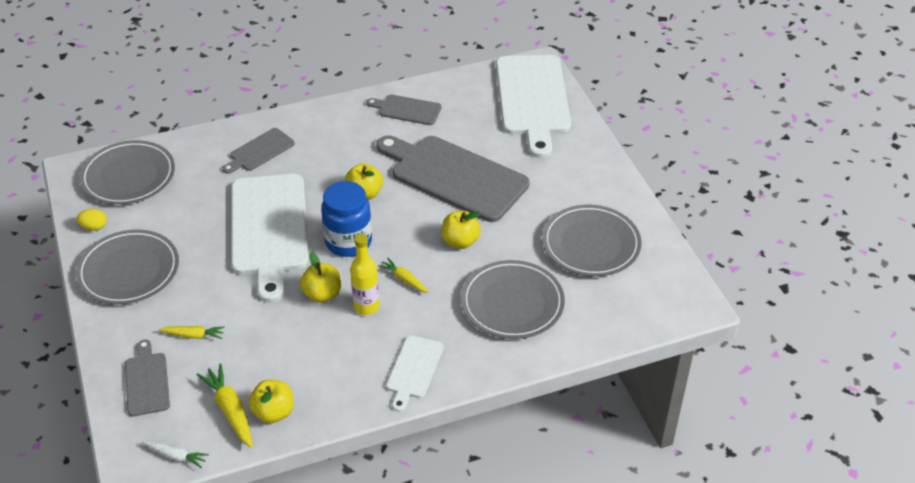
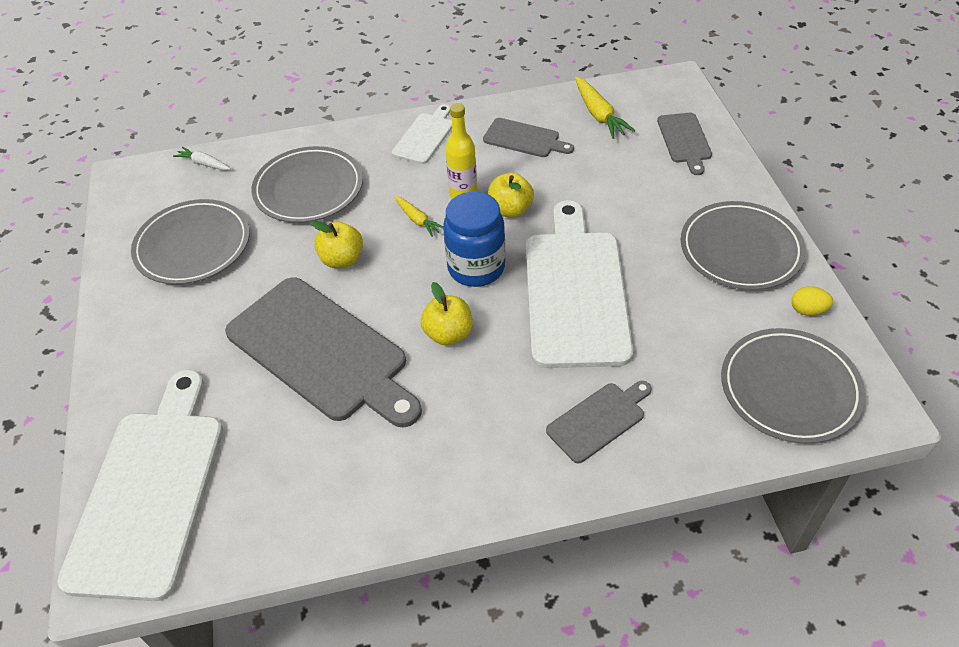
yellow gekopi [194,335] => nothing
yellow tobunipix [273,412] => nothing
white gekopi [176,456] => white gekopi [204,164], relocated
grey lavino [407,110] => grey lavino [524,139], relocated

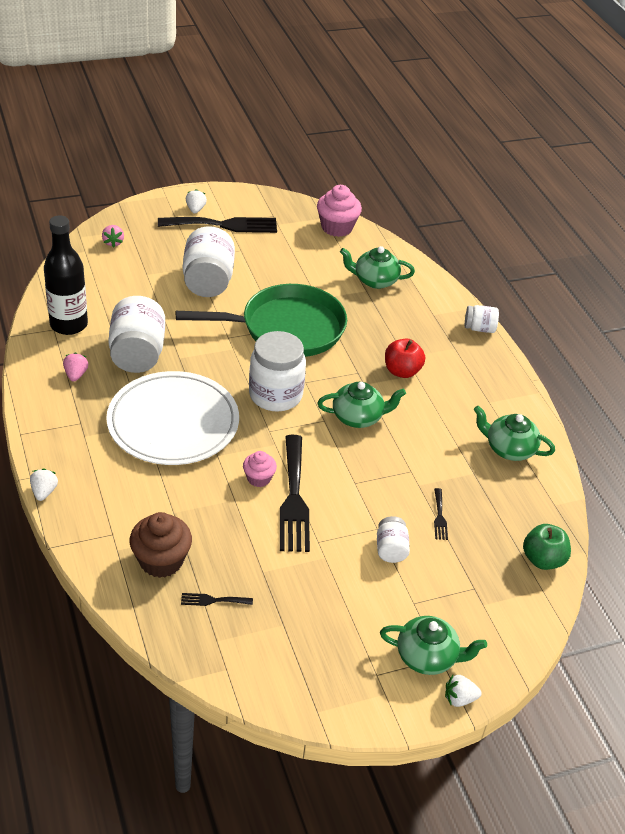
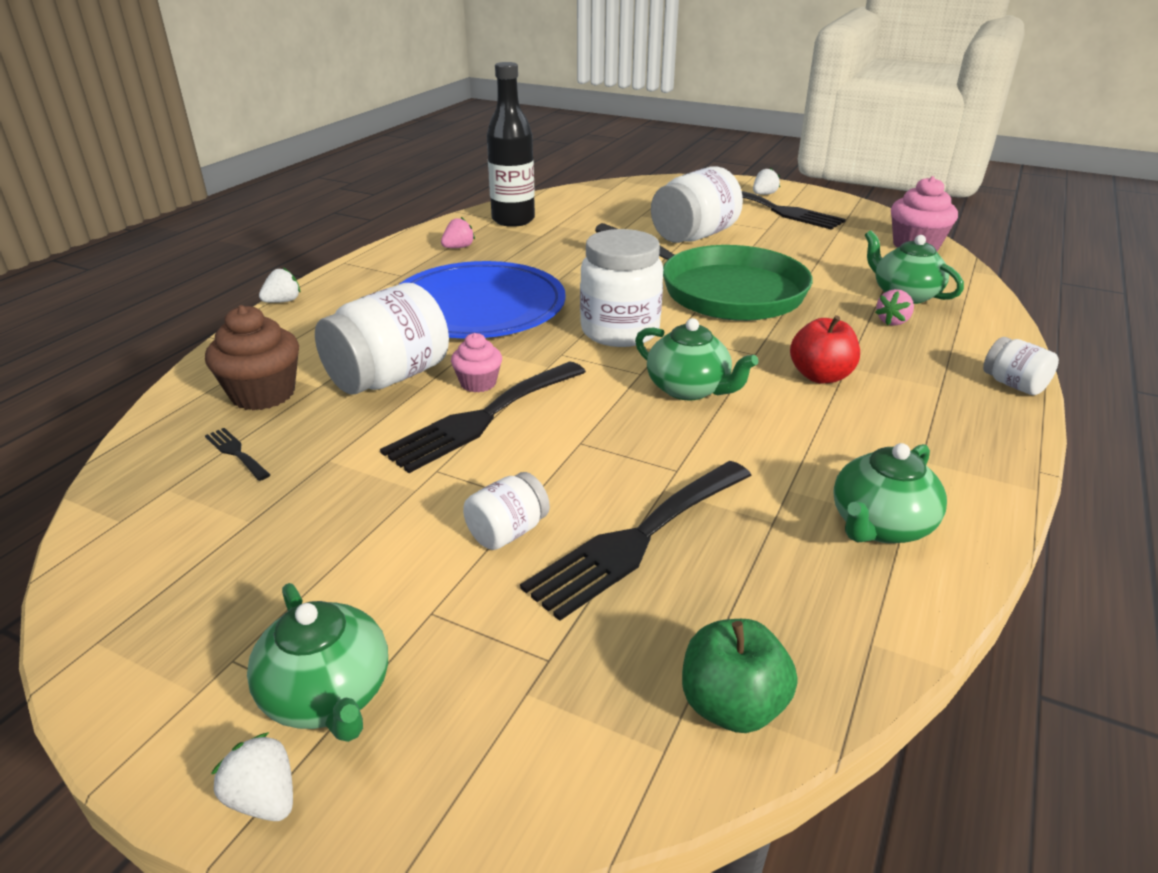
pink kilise [113,242] => pink kilise [892,321], relocated
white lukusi [137,354] => white lukusi [389,377], relocated
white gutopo [173,422] => blue gutopo [478,307]
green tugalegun [509,449] => green tugalegun [880,526], 120 degrees counterclockwise
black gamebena [439,517] => black gamebena [637,539], x2.31

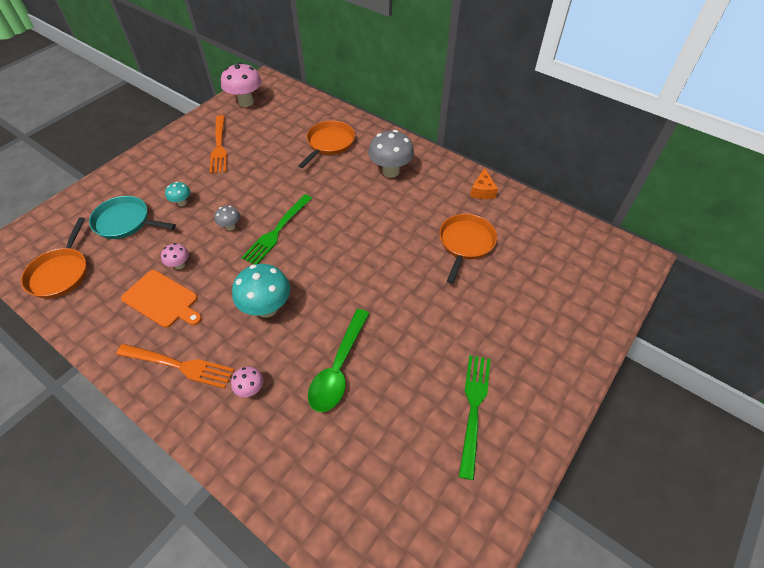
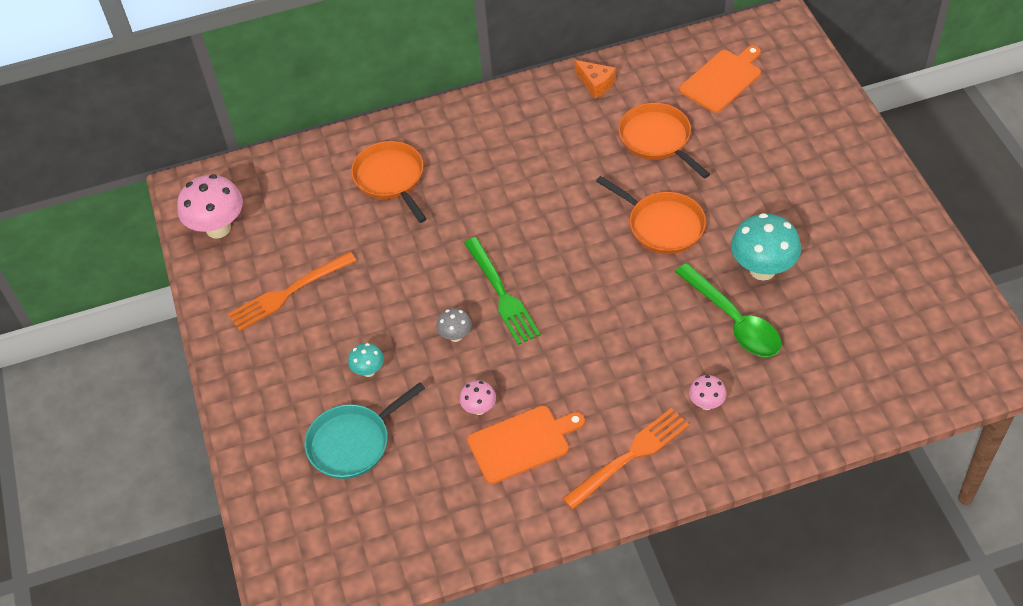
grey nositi [390,171] => nothing
green gamebena [473,408] => nothing
nothing => orange lavino [722,79]
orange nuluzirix [60,273] => orange nuluzirix [663,225], relocated
turquoise nositi [267,308] => turquoise nositi [762,269], relocated
orange gamebena [219,146] => orange gamebena [289,293], 120 degrees clockwise

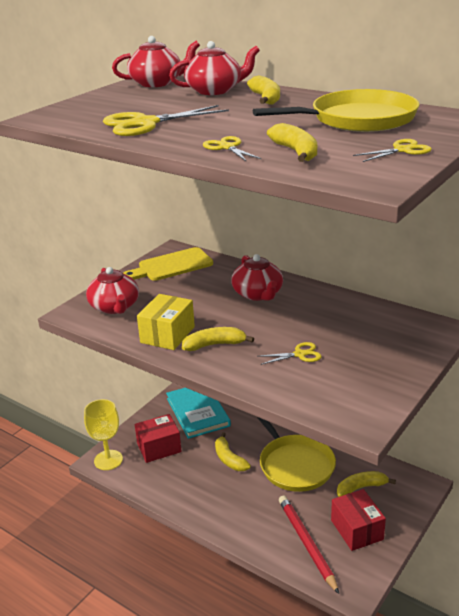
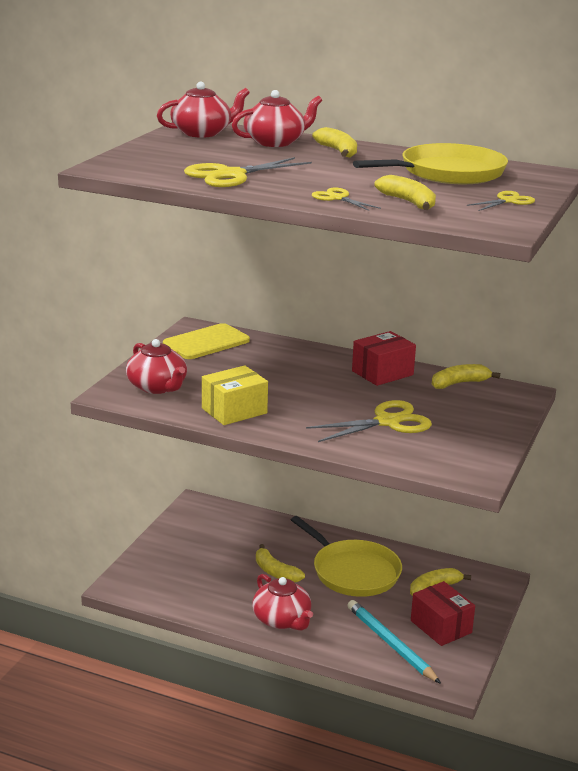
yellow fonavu [108,460] => nothing
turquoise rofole [198,412] => nothing
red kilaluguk [159,448] => red kilaluguk [382,373], relocated
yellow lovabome [215,345] => yellow lovabome [459,383], relocated
red tugalegun [258,294] => red tugalegun [282,620], relocated
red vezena [306,543] => turquoise vezena [390,644]
yellow kilaluguk [167,334] => yellow kilaluguk [234,411], 45 degrees clockwise
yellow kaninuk [300,354] => yellow kaninuk [387,422], x1.84

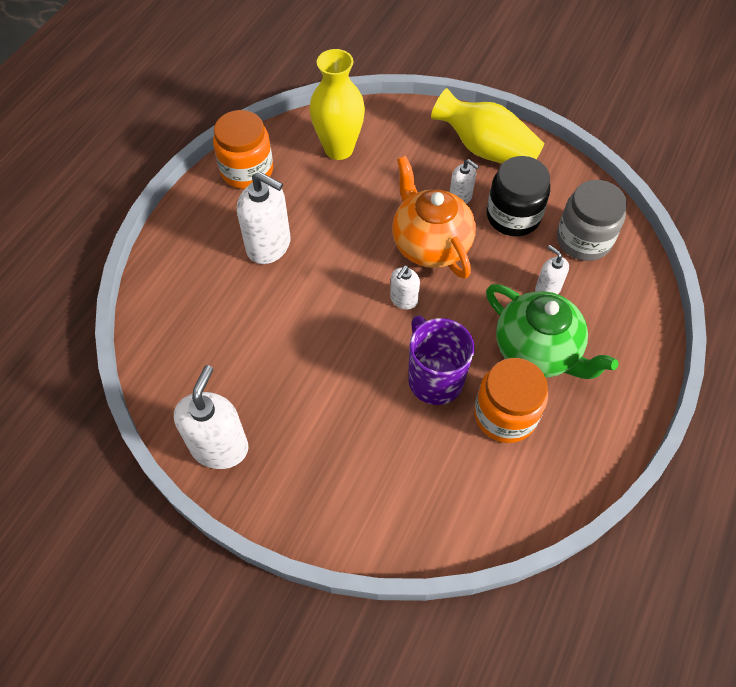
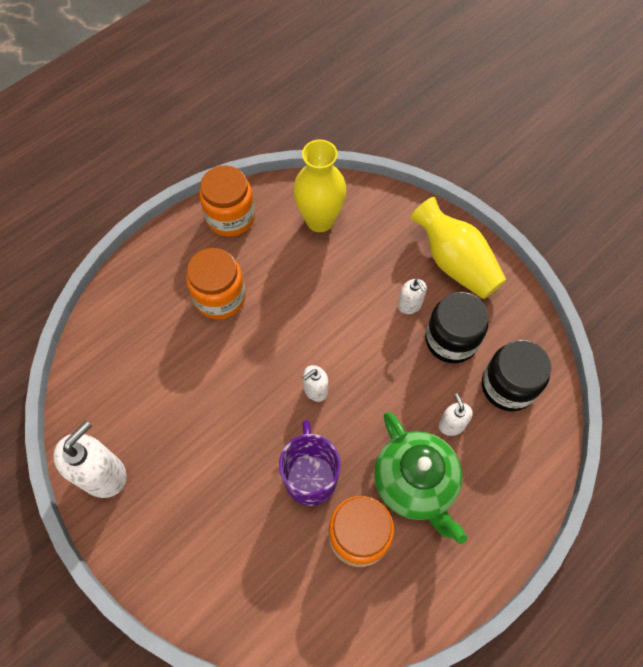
orange tugalegun [430,244] => nothing
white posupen [269,245] => orange lukusi [220,297]
grey lukusi [583,240] => black lukusi [508,386]

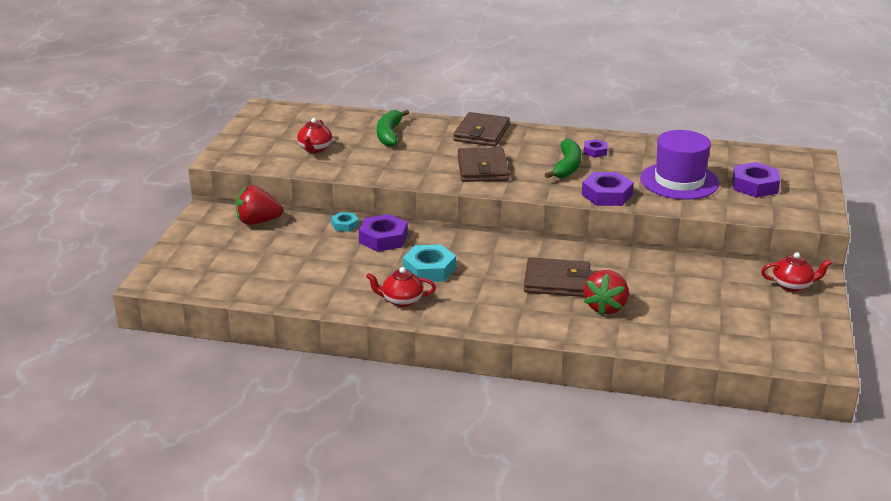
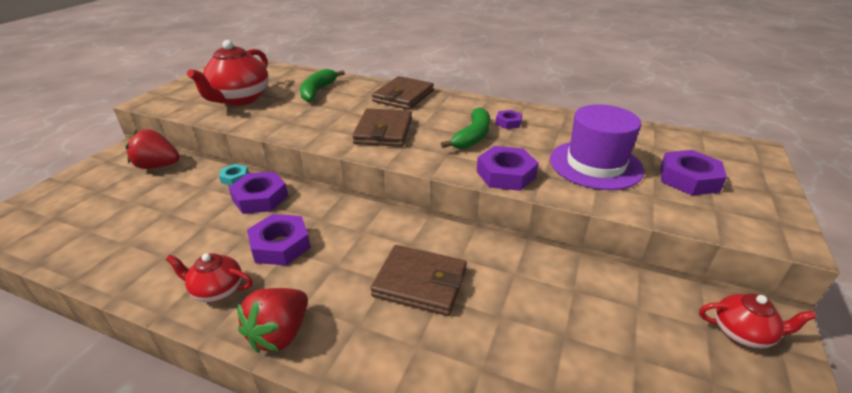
red kilise [605,307] => red kilise [280,334], relocated
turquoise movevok [429,269] => purple movevok [280,245]
red tugalegun [315,149] => red tugalegun [240,99], x1.82

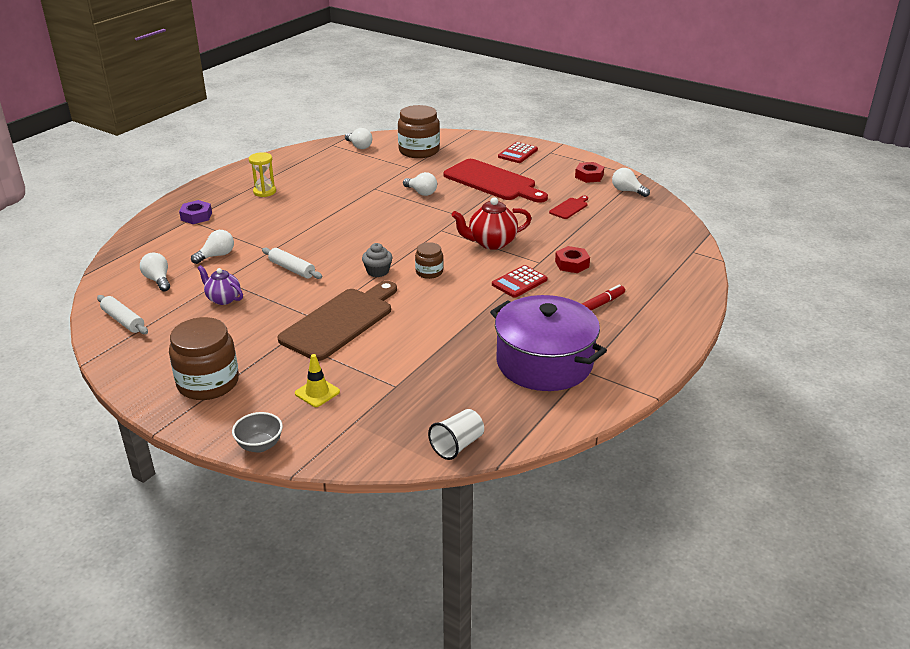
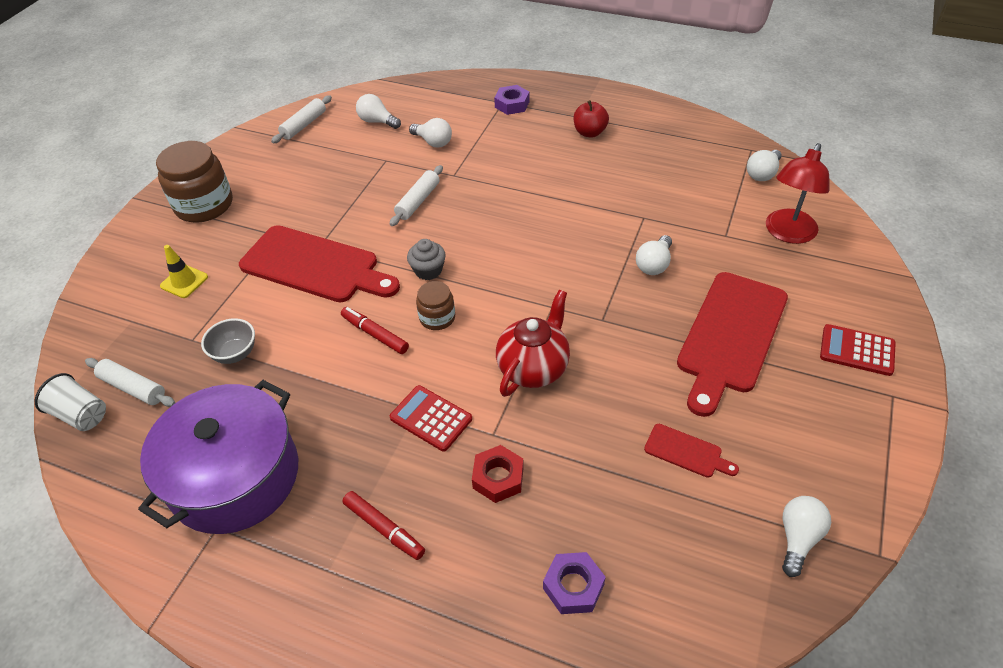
purple tugalegun [223,299] => nothing
red movevok [589,176] => nothing
nothing => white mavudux [133,388]
nothing => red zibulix [375,334]
nothing => purple movevok [573,586]
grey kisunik [260,445] => grey kisunik [235,353], relocated
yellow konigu [264,192] => red tobunipix [589,132]
brown lukusi [419,151] => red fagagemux [787,234]
brown lavino [340,321] => red lavino [315,266]
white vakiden [158,280] => white vakiden [377,121], 105 degrees counterclockwise
red tugalegun [491,243] => red tugalegun [534,368], 60 degrees clockwise

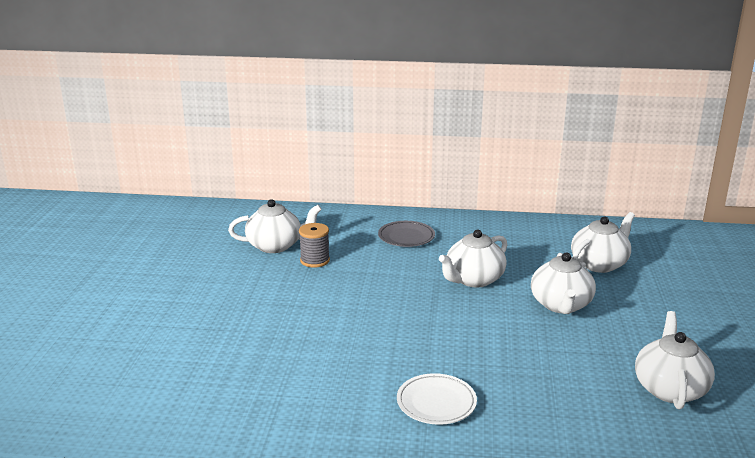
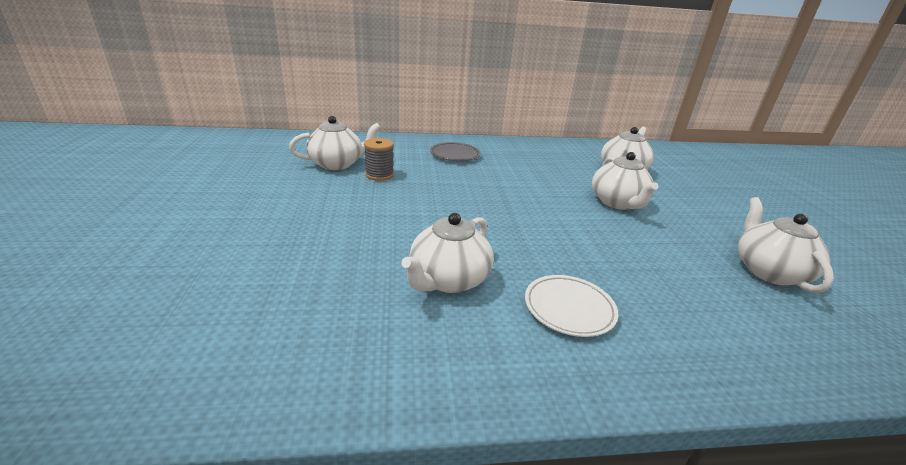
white tugalegun [473,279] => white tugalegun [448,279], relocated

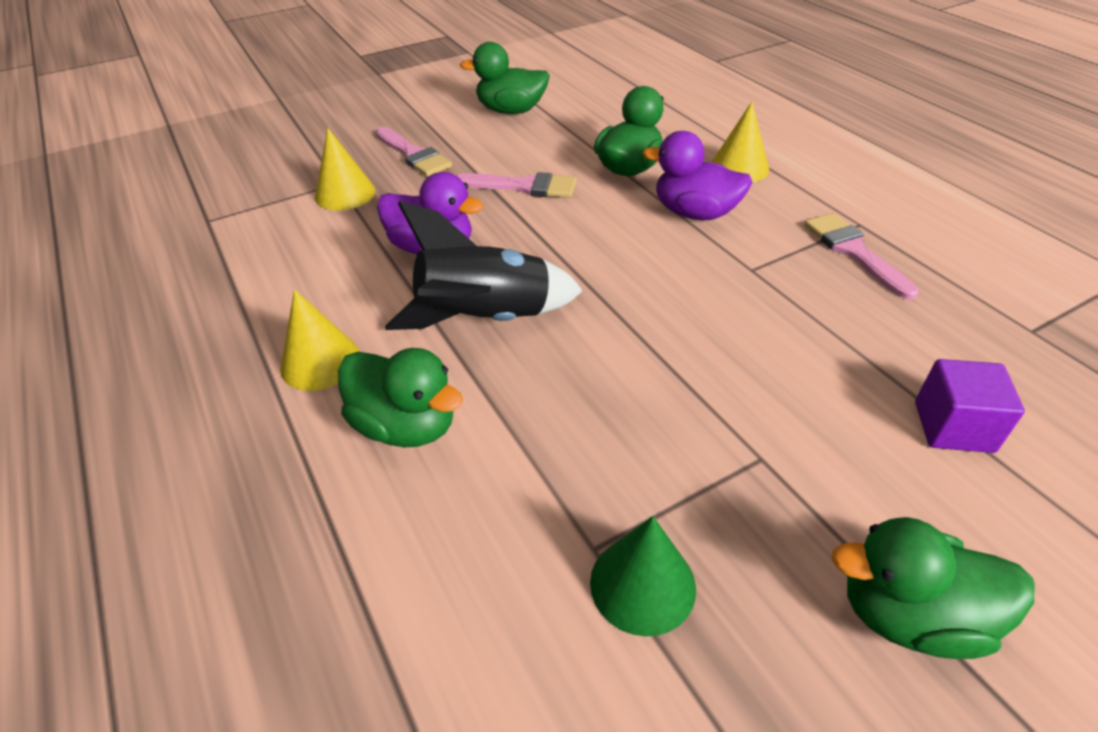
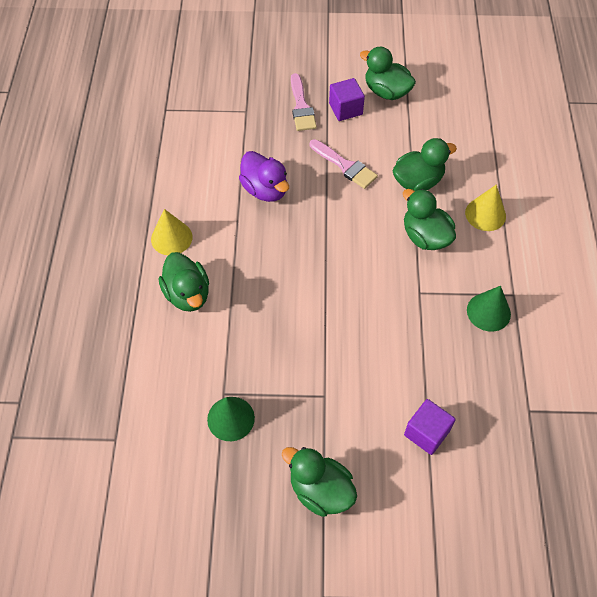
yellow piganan [345,194] => nothing
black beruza [485,319] => nothing
nothing => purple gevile [345,109]
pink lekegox [854,252] => green piganan [488,312]
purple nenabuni [695,213] => green nenabuni [425,237]

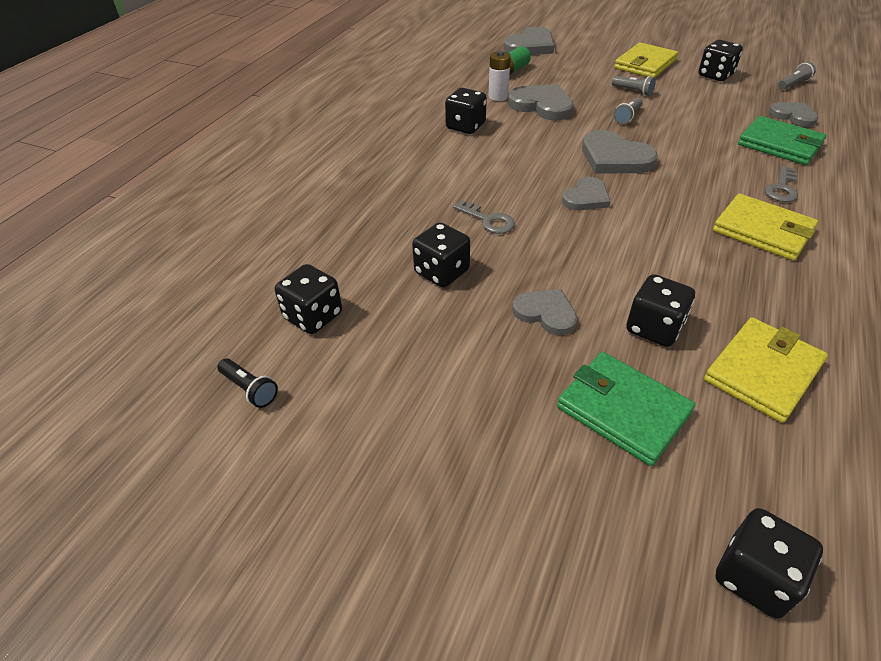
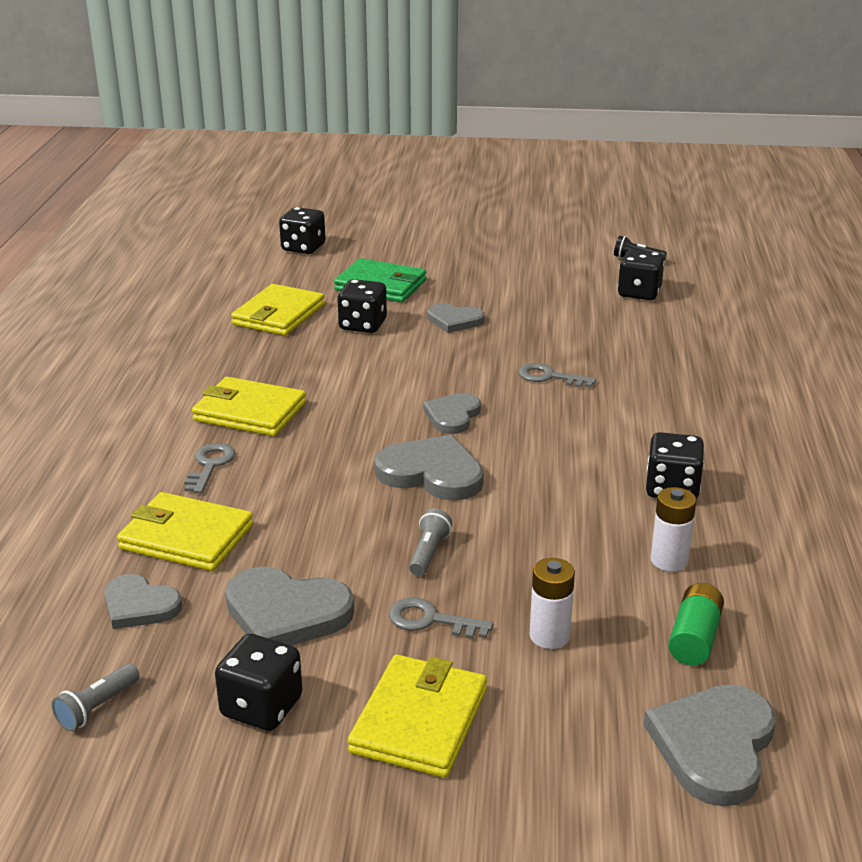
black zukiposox [441,272] => nothing
nothing => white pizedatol [549,636]
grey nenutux [542,105] => grey nenutux [286,613], relocated
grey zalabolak [633,91] => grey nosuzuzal [430,620]
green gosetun [780,144] => yellow gosetun [186,537]

